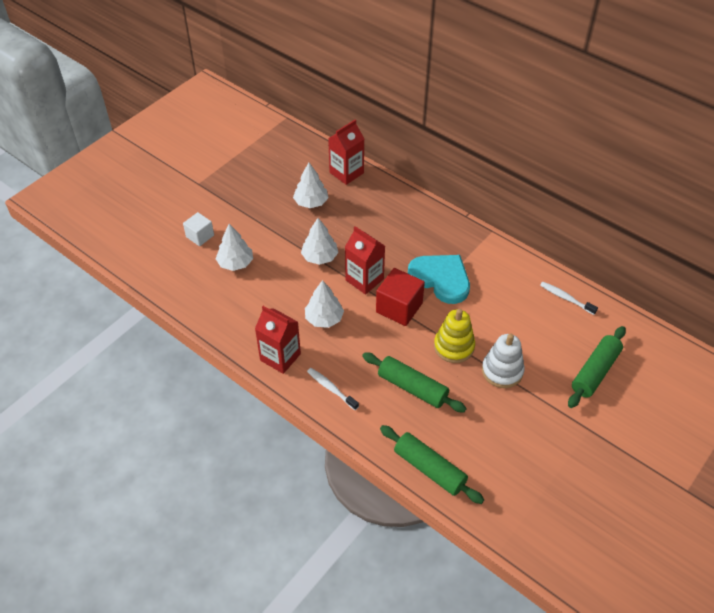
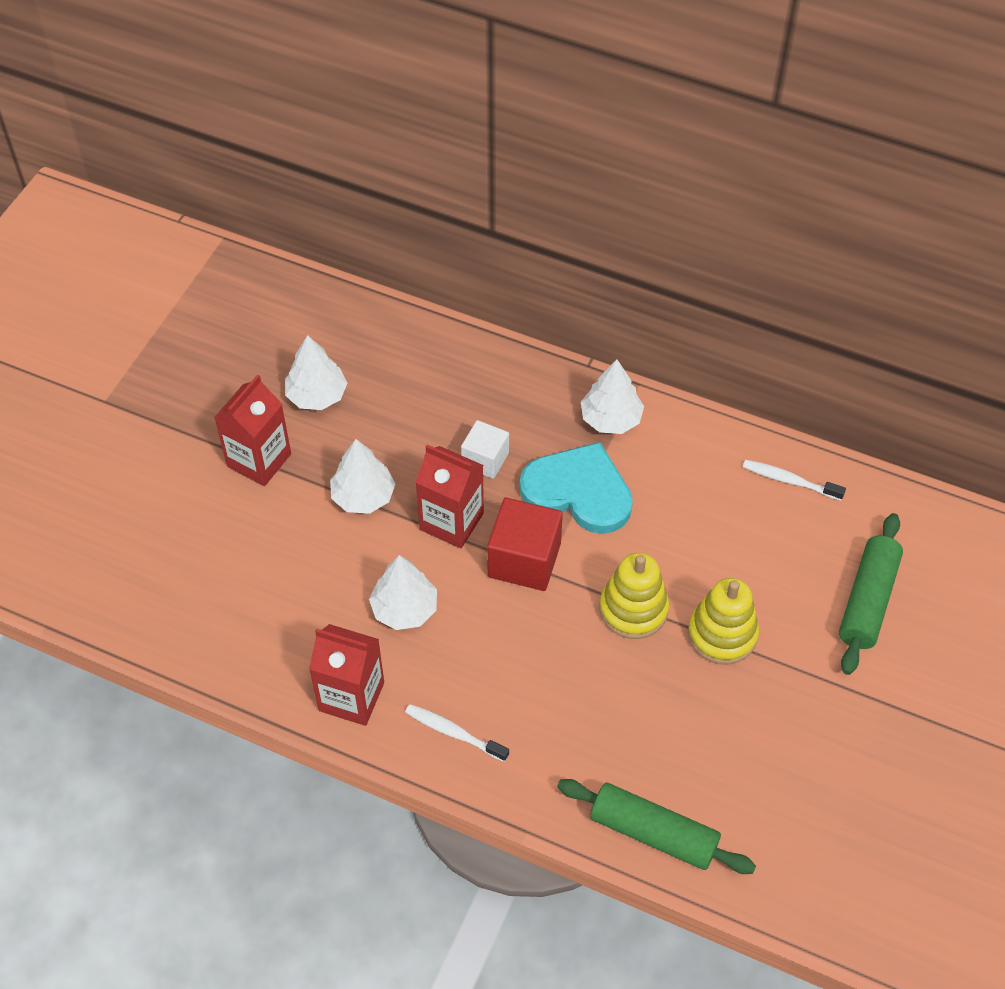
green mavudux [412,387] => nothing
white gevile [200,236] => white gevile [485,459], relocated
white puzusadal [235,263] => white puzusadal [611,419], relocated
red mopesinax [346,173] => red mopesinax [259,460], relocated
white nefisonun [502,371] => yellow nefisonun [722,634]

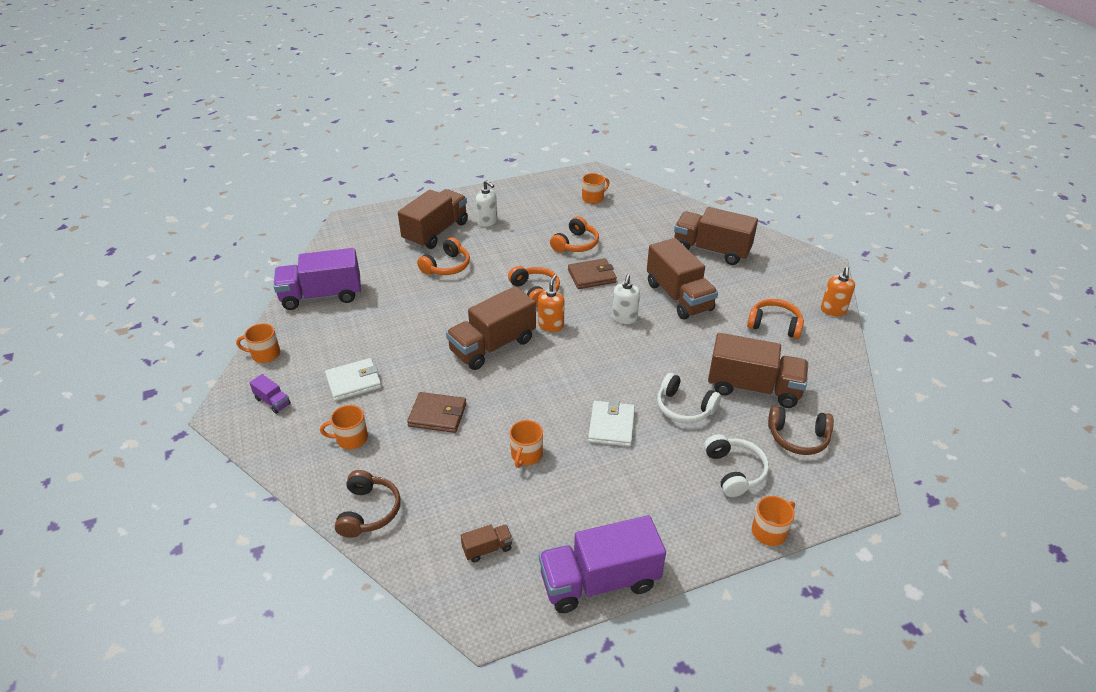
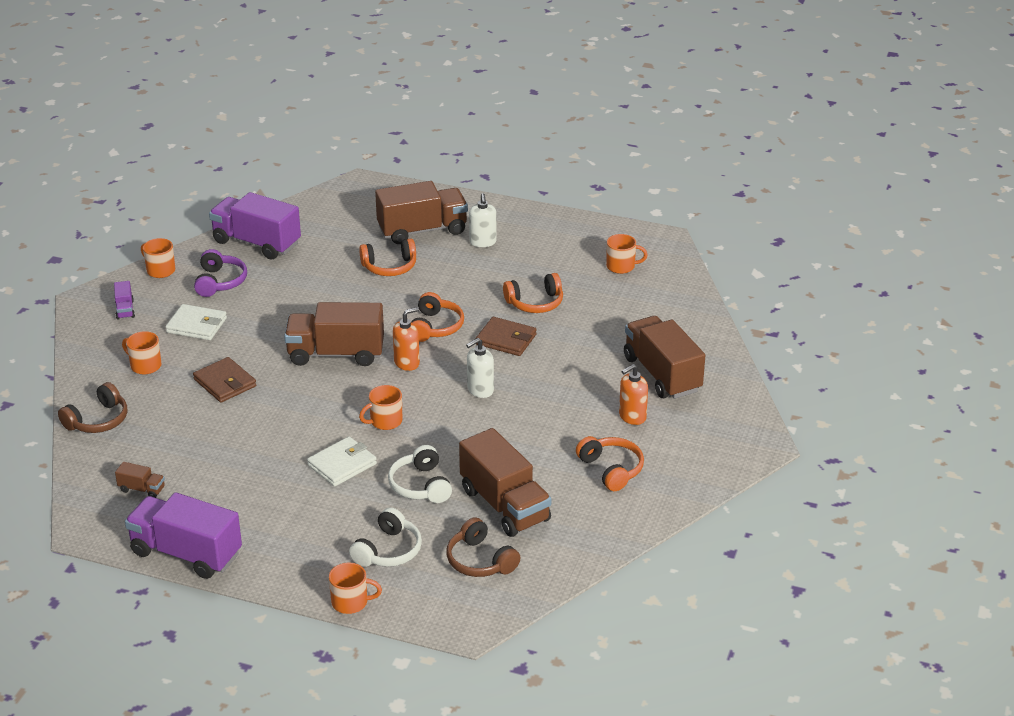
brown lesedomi [678,296] => nothing
nothing => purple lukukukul [220,282]
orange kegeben [526,455] => orange kegeben [385,421], relocated
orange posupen [833,310] => orange posupen [632,417], relocated

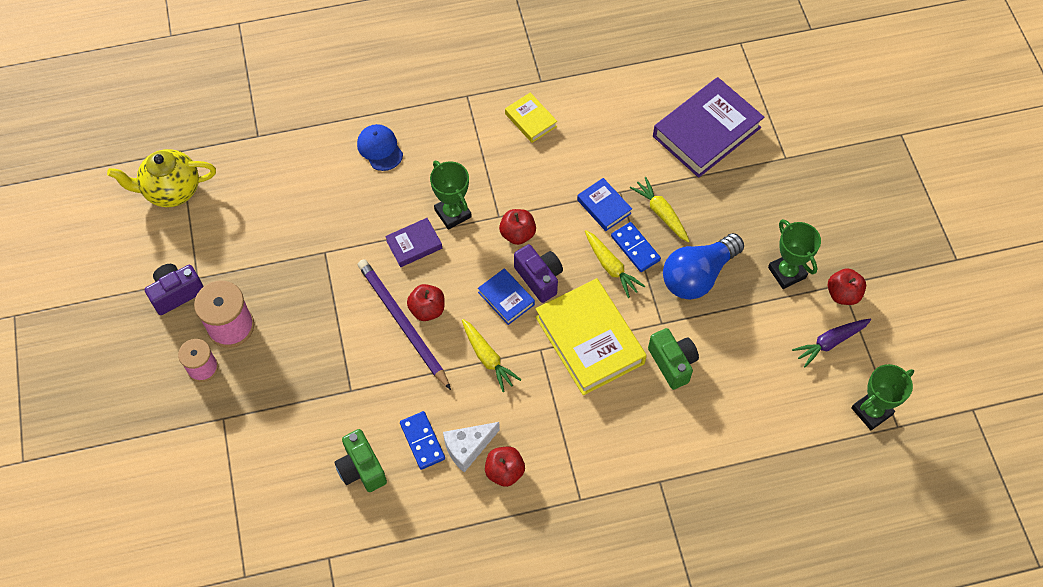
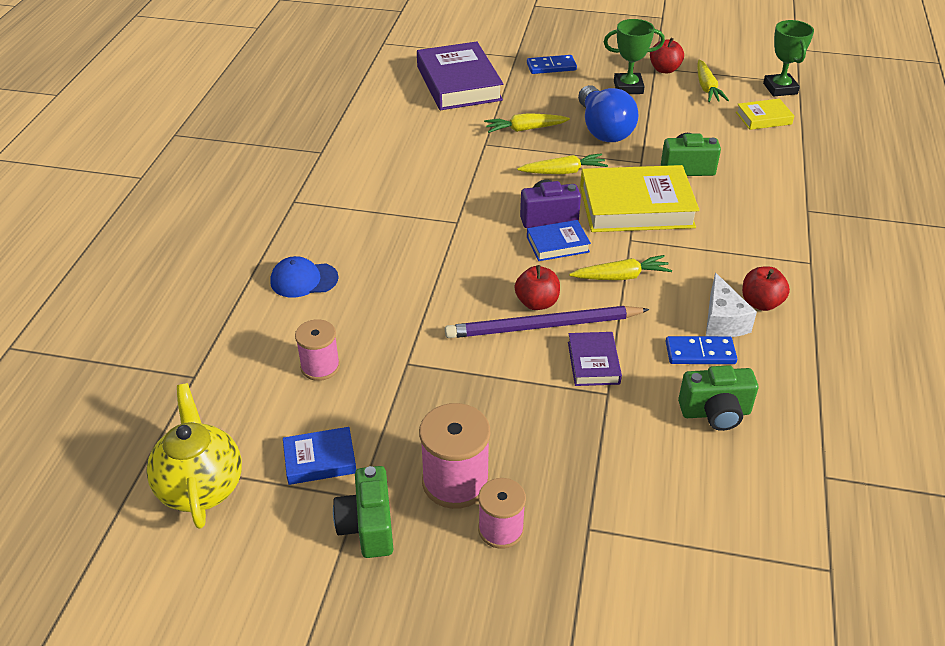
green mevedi [453,213] => nothing
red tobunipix [517,234] => nothing
nothing => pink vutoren [320,366]
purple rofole [414,244] => purple rofole [593,363], relocated
yellow rofole [530,120] => yellow rofole [763,118], relocated
blue rofole [604,207] => blue rofole [320,460], relocated
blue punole [635,248] => blue punole [551,67], relocated
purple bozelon [177,293] => green bozelon [368,526]
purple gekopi [829,342] => yellow gekopi [707,88]
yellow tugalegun [172,190] => yellow tugalegun [201,487], 150 degrees clockwise

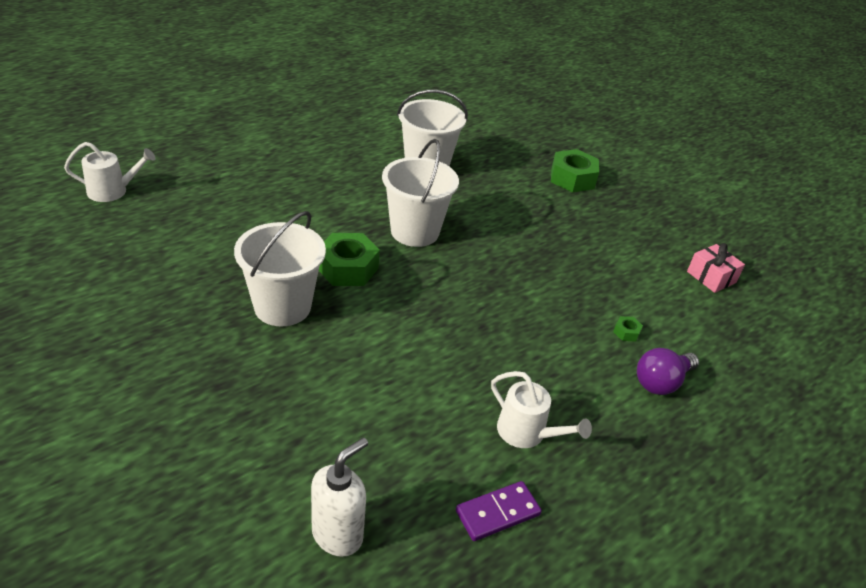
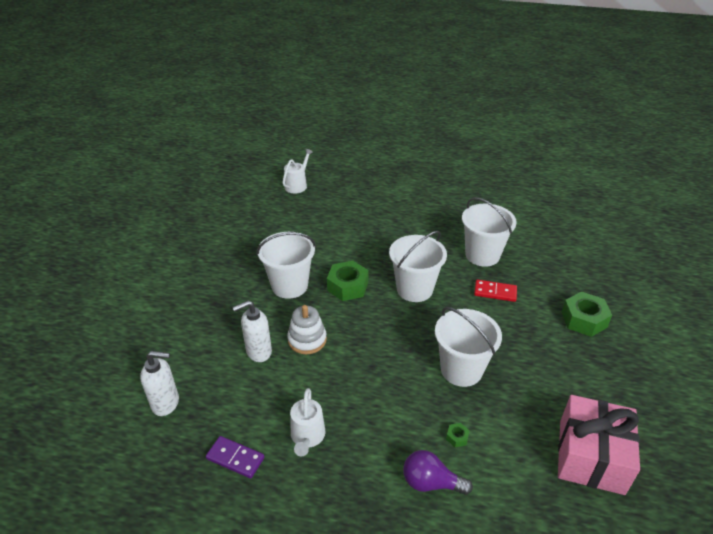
nothing => white posupen [258,352]
nothing => white nefisonun [307,340]
nothing => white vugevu [461,370]
nothing => red punole [495,292]
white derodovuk [112,191] => white derodovuk [297,185], 105 degrees counterclockwise
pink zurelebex [711,277] => pink zurelebex [591,456], x1.95

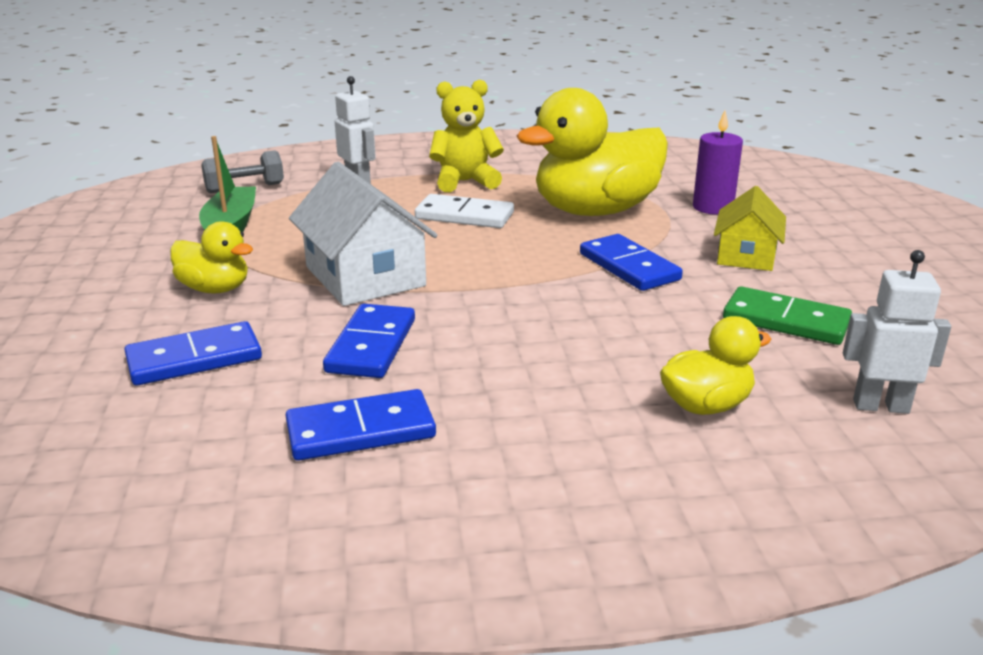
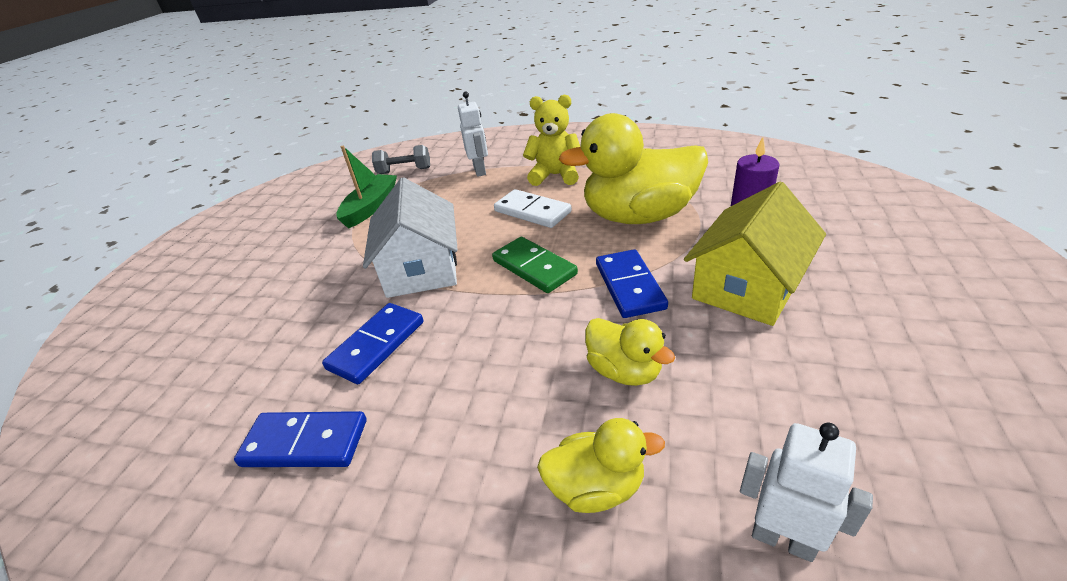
blue punole [194,359] => nothing
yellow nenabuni [215,289] => yellow nenabuni [624,371], relocated
green punole [785,321] => green punole [534,267], relocated
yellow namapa [746,255] => yellow namapa [747,286], x1.59

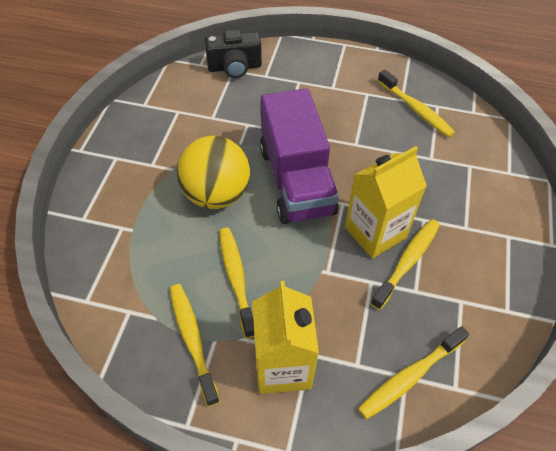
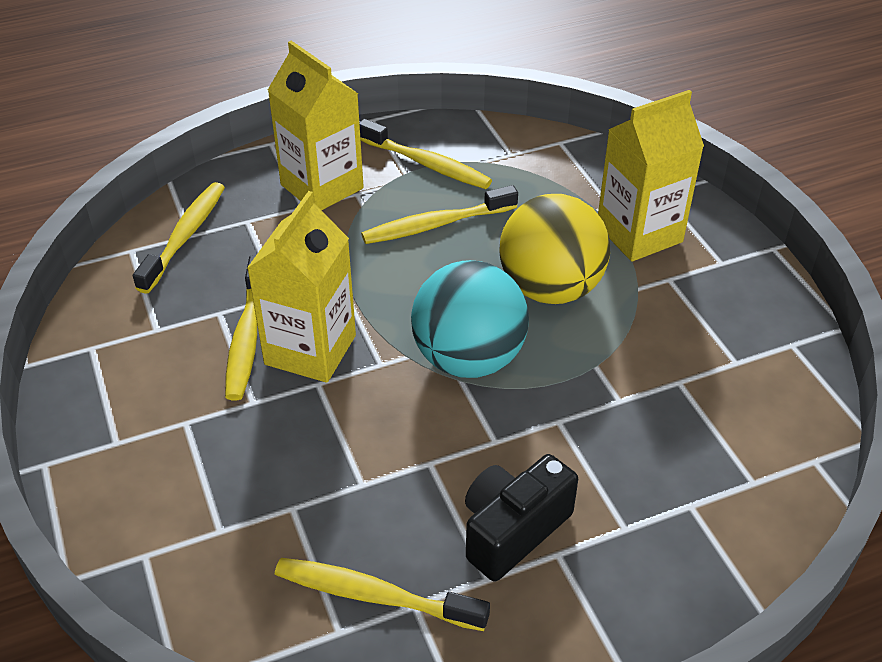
nothing => yellow mopesinax [639,233]
black bozelon [234,67] => black bozelon [513,530], relocated
purple lesedomi [296,180] => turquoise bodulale [468,358]
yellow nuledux [236,278] => yellow nuledux [435,225], 120 degrees clockwise

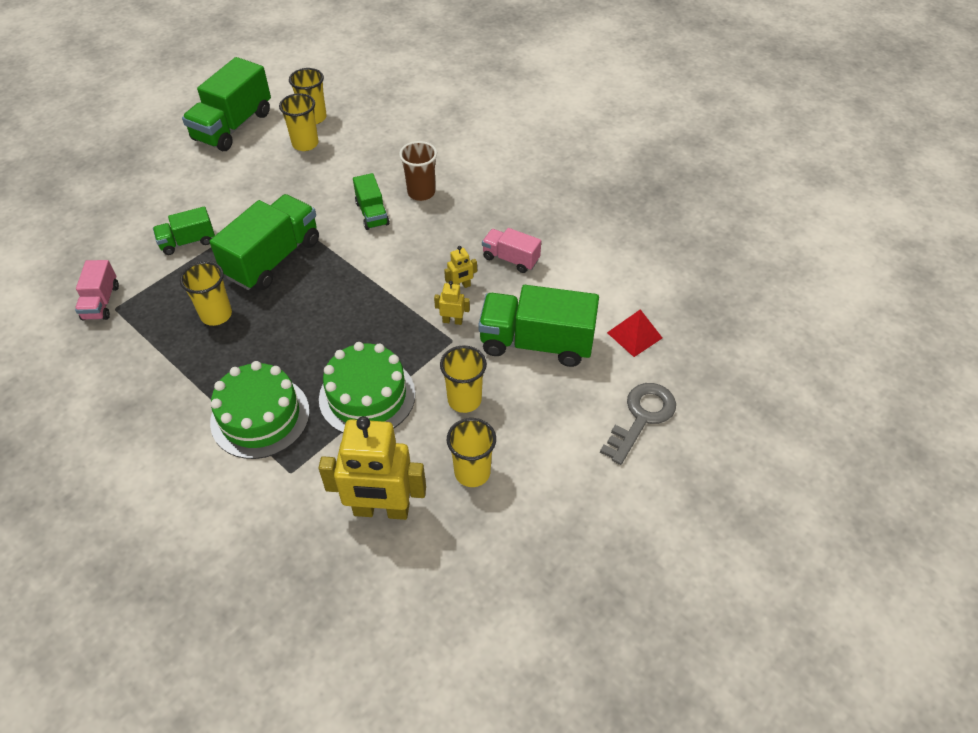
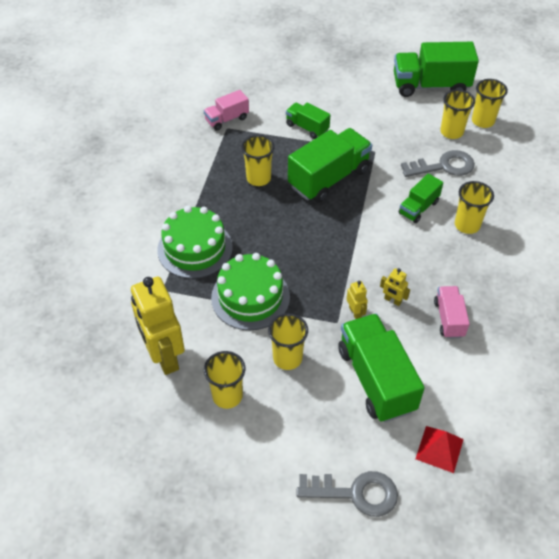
nothing => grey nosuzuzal [443,166]
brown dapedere [421,192] => yellow dapedere [467,225]
green lesedomi [273,259] => green lesedomi [329,178], 45 degrees counterclockwise

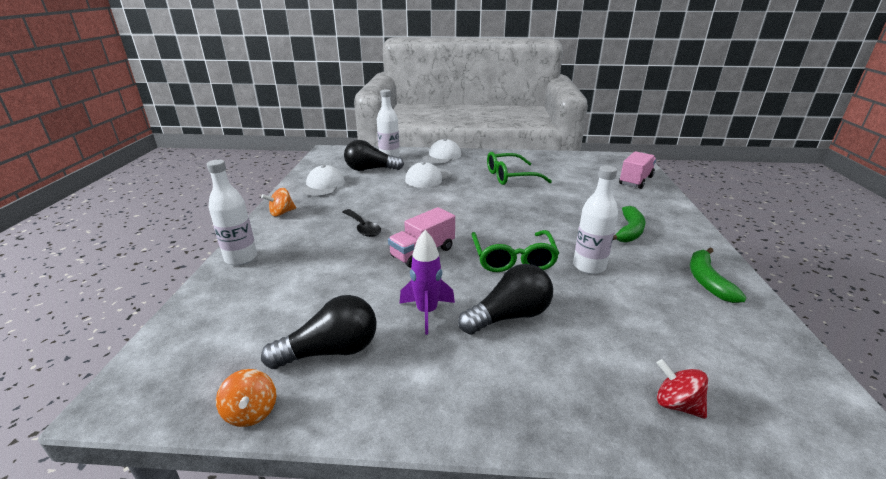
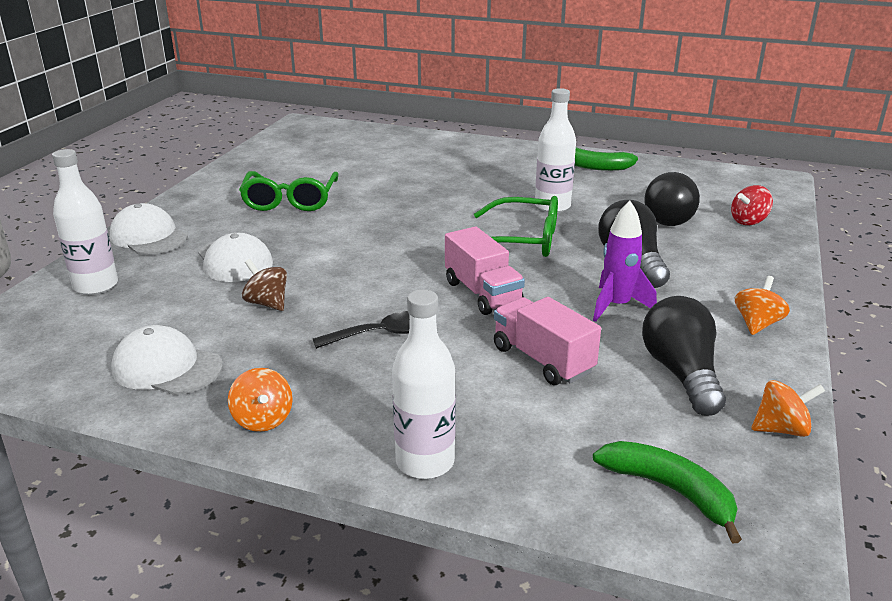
nothing => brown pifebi [267,303]
nothing => orange pifebi [757,324]
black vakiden [370,169] => black vakiden [668,216], relocated
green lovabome [629,231] => green lovabome [669,490], relocated
pink lesedomi [635,180] => pink lesedomi [542,360], relocated

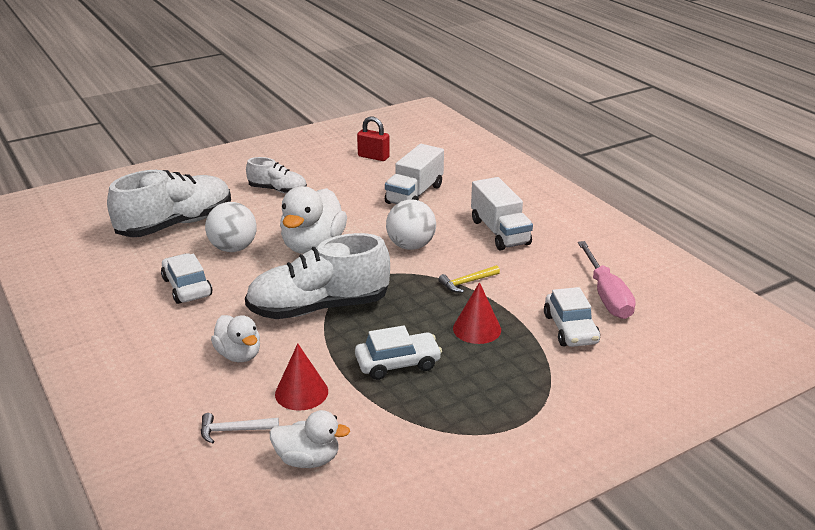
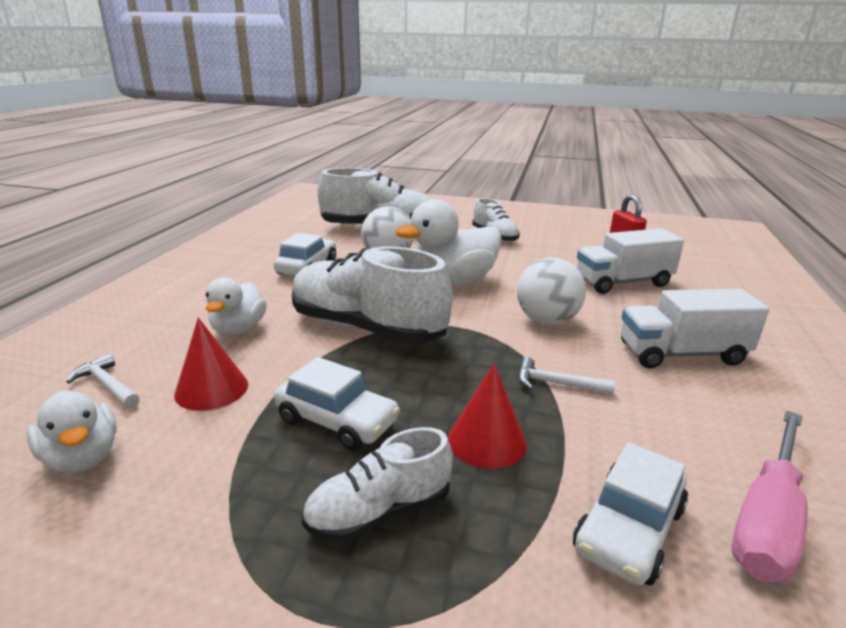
nothing => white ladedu [379,512]
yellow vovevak [467,282] => white vovevak [556,384]
white lesedomi [500,232] => white lesedomi [681,354], 60 degrees clockwise

